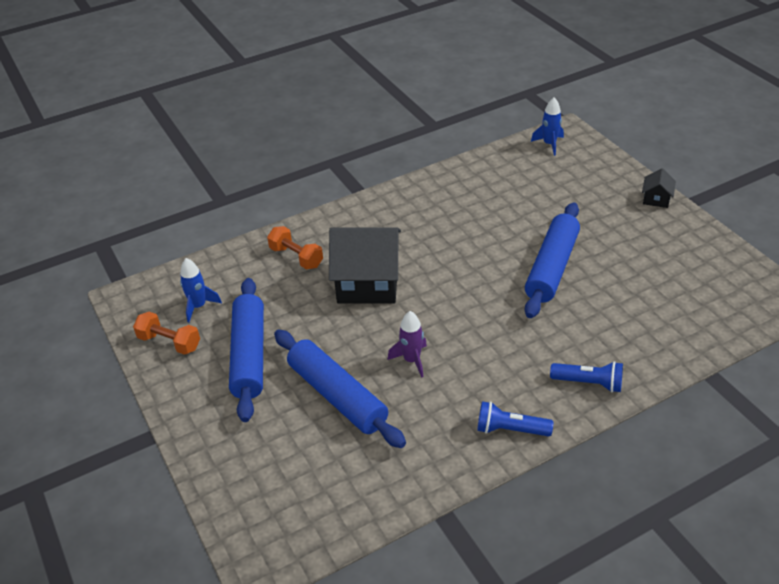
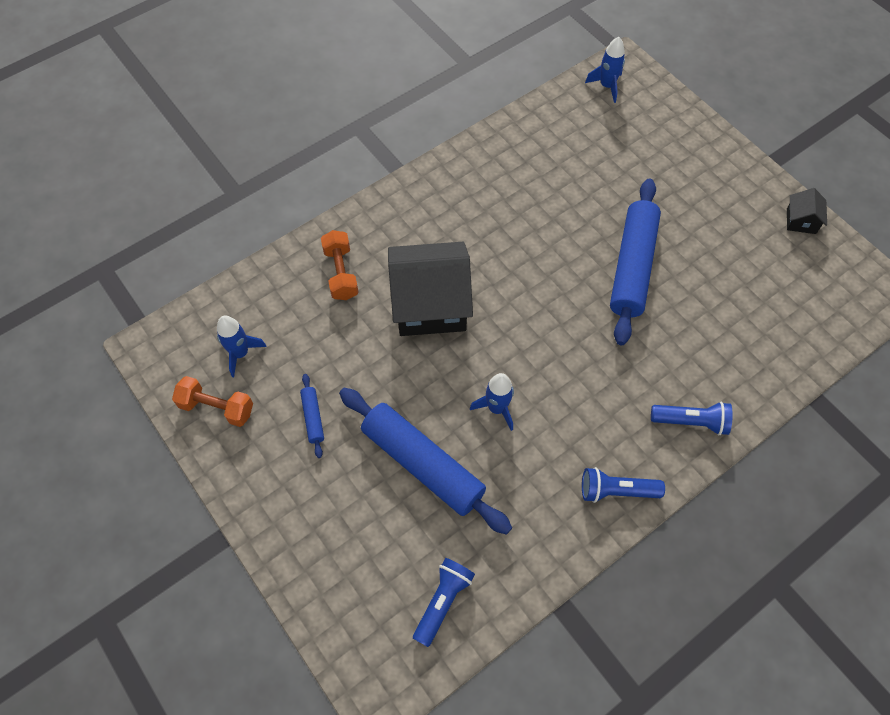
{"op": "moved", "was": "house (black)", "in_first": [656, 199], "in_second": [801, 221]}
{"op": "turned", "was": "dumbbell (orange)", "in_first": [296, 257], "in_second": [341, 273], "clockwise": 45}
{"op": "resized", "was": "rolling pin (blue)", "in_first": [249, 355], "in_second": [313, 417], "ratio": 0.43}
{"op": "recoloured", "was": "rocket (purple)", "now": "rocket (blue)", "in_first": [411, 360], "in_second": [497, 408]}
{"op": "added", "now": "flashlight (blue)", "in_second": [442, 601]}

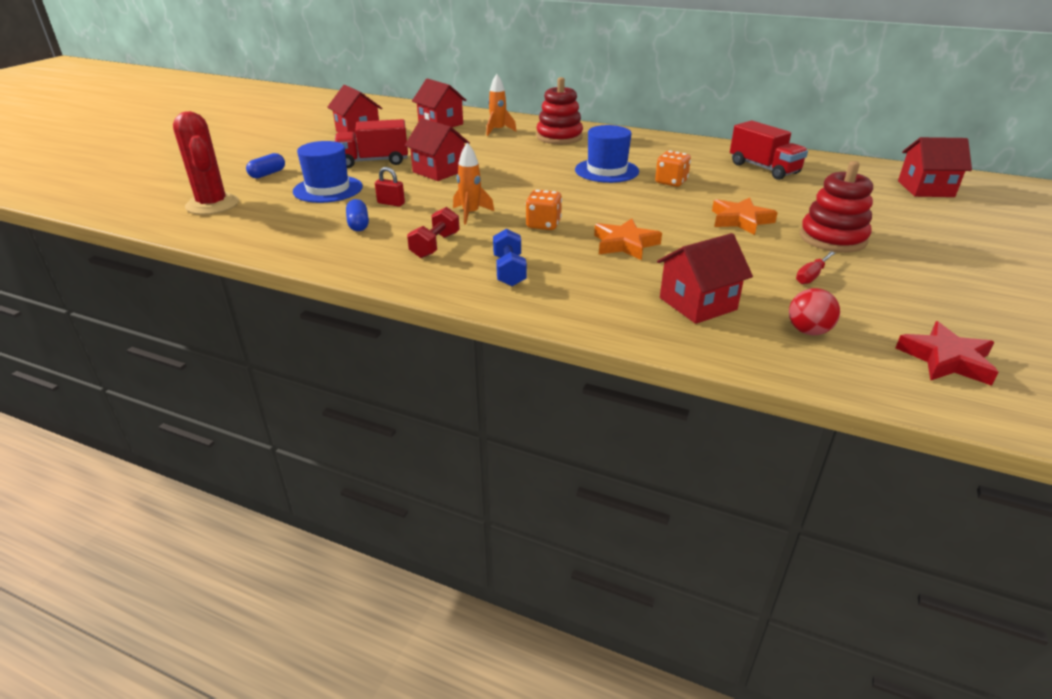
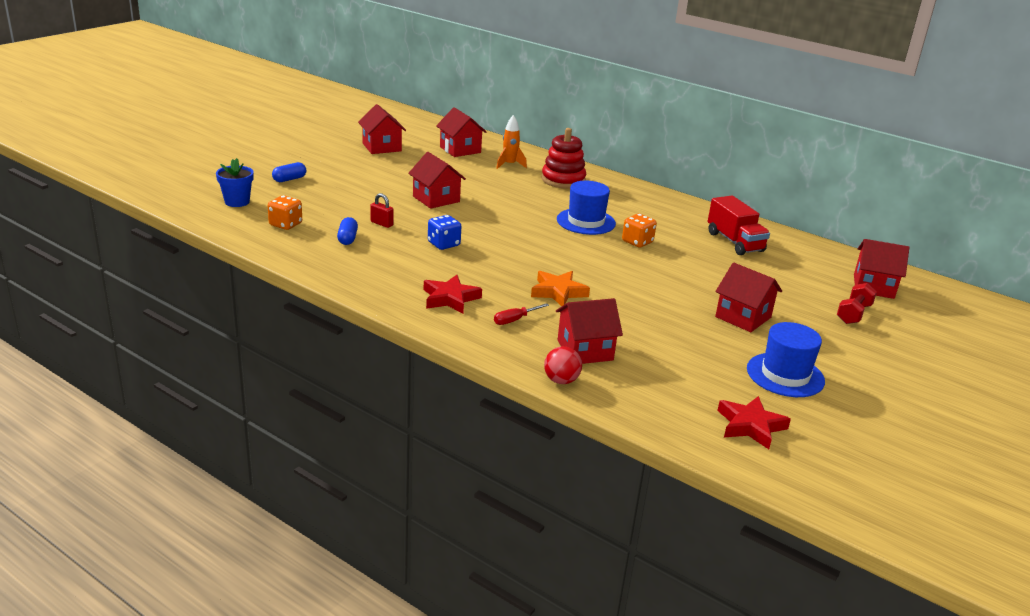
{"op": "replaced", "was": "cactus (red)", "now": "flower pot (blue)", "in_first": [212, 205], "in_second": [237, 202]}
{"op": "removed", "was": "truck (red)", "in_first": [374, 161]}
{"op": "moved", "was": "hat (blue)", "in_first": [328, 189], "in_second": [785, 375]}
{"op": "replaced", "was": "rocket (orange)", "now": "dice (blue)", "in_first": [470, 214], "in_second": [444, 244]}
{"op": "replaced", "was": "stacking toy (red)", "now": "house (red)", "in_first": [832, 238], "in_second": [743, 317]}
{"op": "moved", "was": "dice (orange)", "in_first": [543, 225], "in_second": [285, 224]}
{"op": "removed", "was": "star (orange)", "in_first": [740, 220]}
{"op": "moved", "was": "dumbbell (red)", "in_first": [435, 245], "in_second": [853, 314]}
{"op": "replaced", "was": "dumbbell (blue)", "now": "star (red)", "in_first": [509, 271], "in_second": [450, 298]}
{"op": "moved", "was": "screwdriver (red)", "in_first": [811, 276], "in_second": [515, 320]}
{"op": "moved", "was": "ball (red)", "in_first": [808, 331], "in_second": [561, 380]}

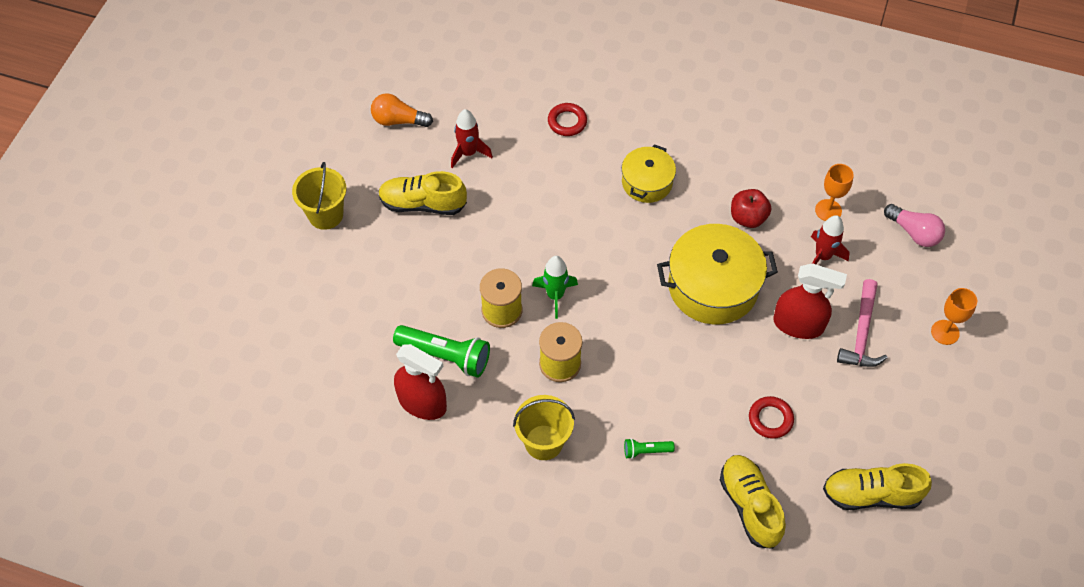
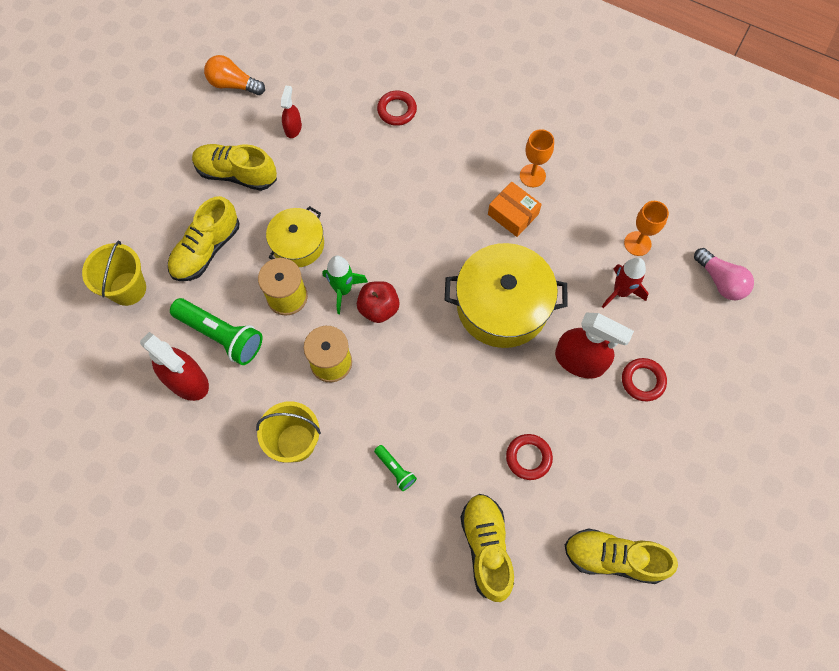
{"op": "replaced", "was": "rocket (red)", "now": "spray bottle (red)", "in_first": [468, 153], "in_second": [293, 128]}
{"op": "moved", "was": "pot (yellow)", "in_first": [647, 182], "in_second": [298, 244]}
{"op": "moved", "was": "bucket (yellow)", "in_first": [325, 215], "in_second": [128, 289]}
{"op": "moved", "was": "apple (red)", "in_first": [748, 218], "in_second": [378, 308]}
{"op": "replaced", "was": "hammer (pink)", "now": "ring (red)", "in_first": [862, 333], "in_second": [643, 381]}
{"op": "moved", "was": "goblet (orange)", "in_first": [945, 332], "in_second": [532, 176]}
{"op": "turned", "was": "flashlight (green)", "in_first": [646, 451], "in_second": [395, 470], "clockwise": -135}
{"op": "added", "now": "box (orange)", "in_second": [513, 214]}
{"op": "added", "now": "shoe (yellow)", "in_second": [206, 250]}

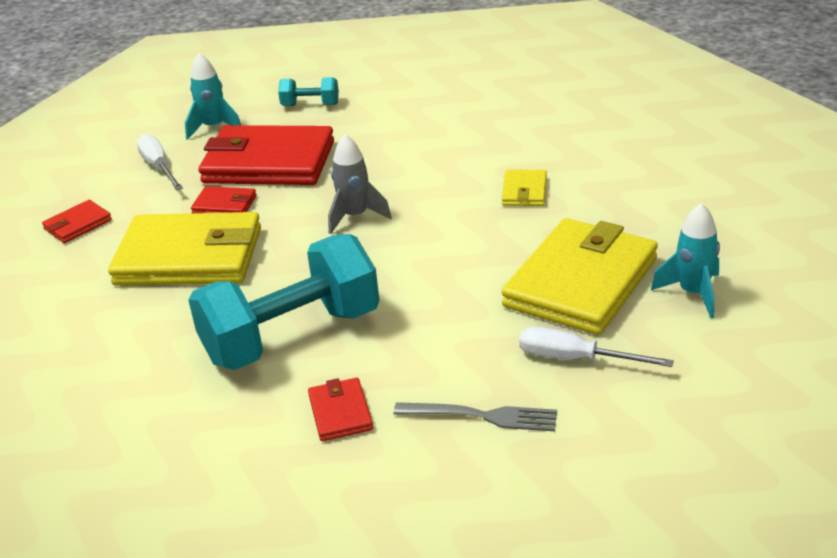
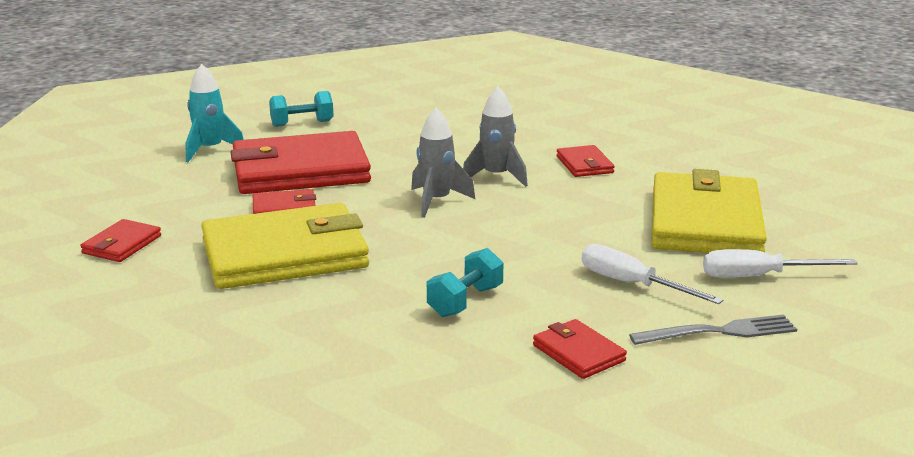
{"op": "moved", "was": "screwdriver (white)", "in_first": [159, 167], "in_second": [632, 284]}
{"op": "recoloured", "was": "wallet (yellow)", "now": "wallet (red)", "in_first": [524, 191], "in_second": [584, 165]}
{"op": "removed", "was": "rocket (turquoise)", "in_first": [693, 293]}
{"op": "resized", "was": "dumbbell (turquoise)", "in_first": [292, 336], "in_second": [465, 301], "ratio": 0.45}
{"op": "added", "now": "rocket (grey)", "in_second": [496, 177]}

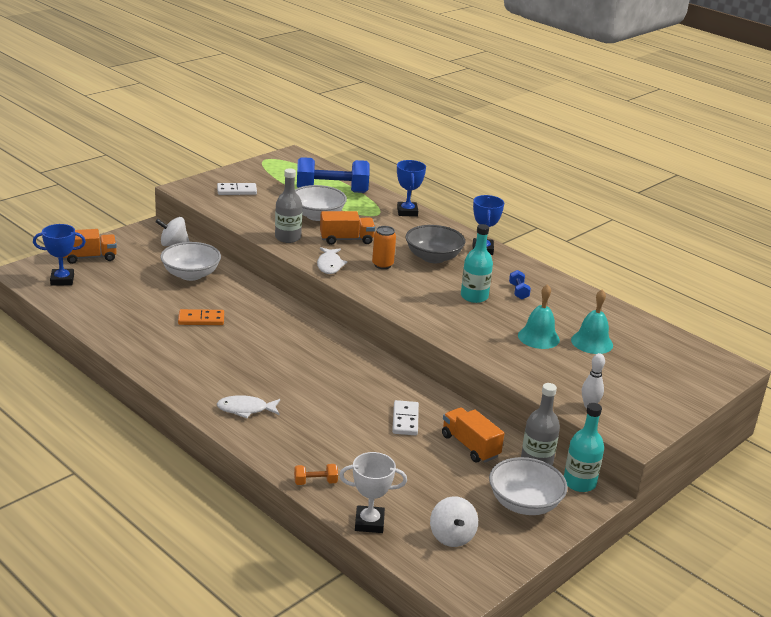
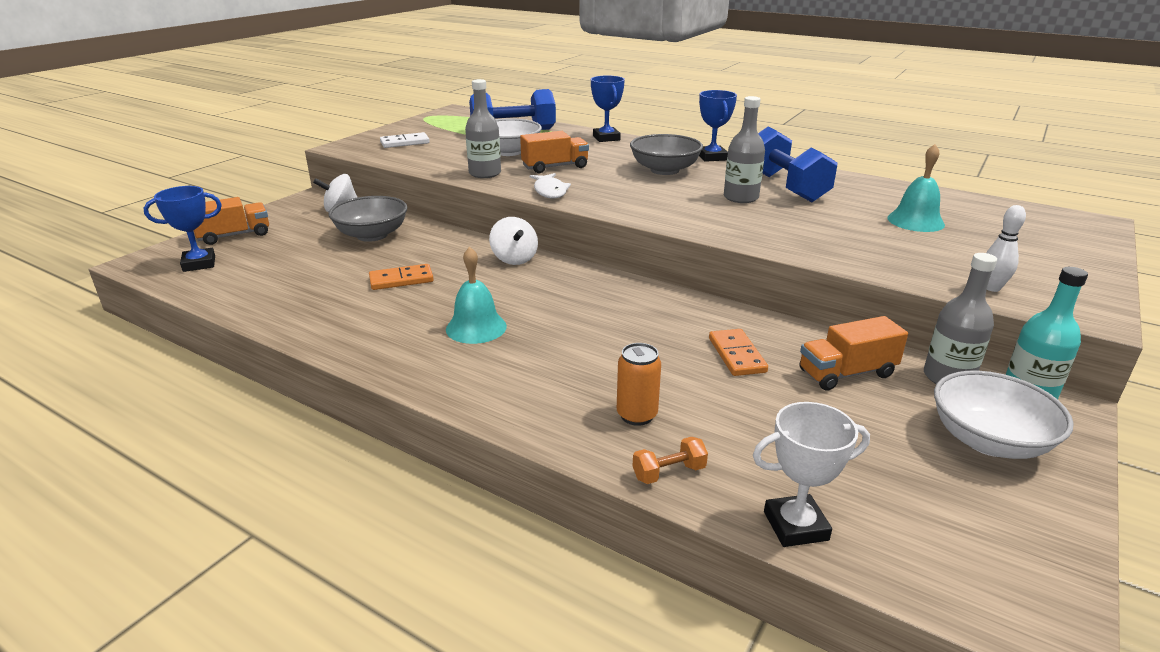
{"op": "recoloured", "was": "bottle (turquoise)", "now": "bottle (grey)", "in_first": [474, 296], "in_second": [740, 198]}
{"op": "moved", "was": "can (orange)", "in_first": [382, 265], "in_second": [637, 415]}
{"op": "recoloured", "was": "bowl (white)", "now": "bowl (grey)", "in_first": [191, 274], "in_second": [372, 235]}
{"op": "resized", "was": "dumbbell (blue)", "in_first": [518, 291], "in_second": [785, 187], "ratio": 2.41}
{"op": "moved", "was": "bell (turquoise)", "in_first": [538, 337], "in_second": [476, 327]}
{"op": "removed", "was": "fish (white)", "in_first": [245, 409]}
{"op": "recoloured", "was": "domino (white)", "now": "domino (orange)", "in_first": [405, 420], "in_second": [736, 355]}
{"op": "turned", "was": "truck (orange)", "in_first": [470, 446], "in_second": [846, 373], "clockwise": -60}
{"op": "moved", "was": "spinning top (white)", "in_first": [452, 536], "in_second": [514, 259]}

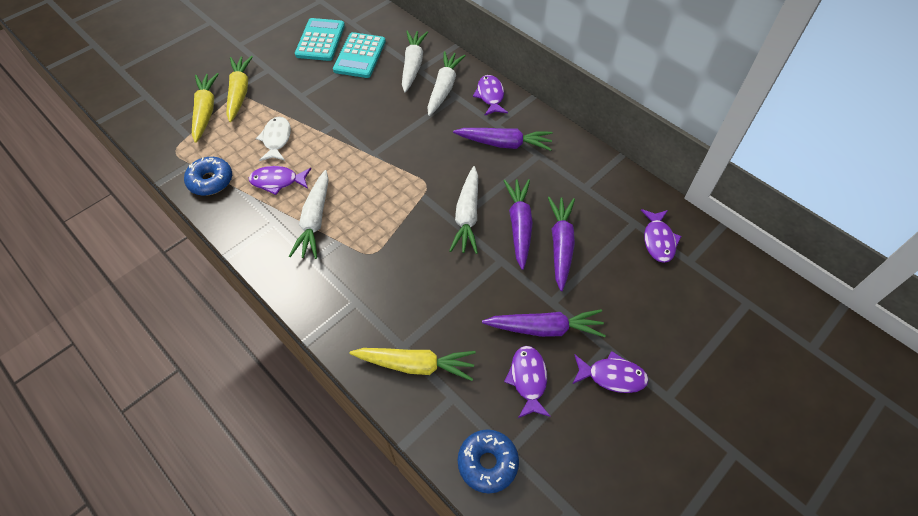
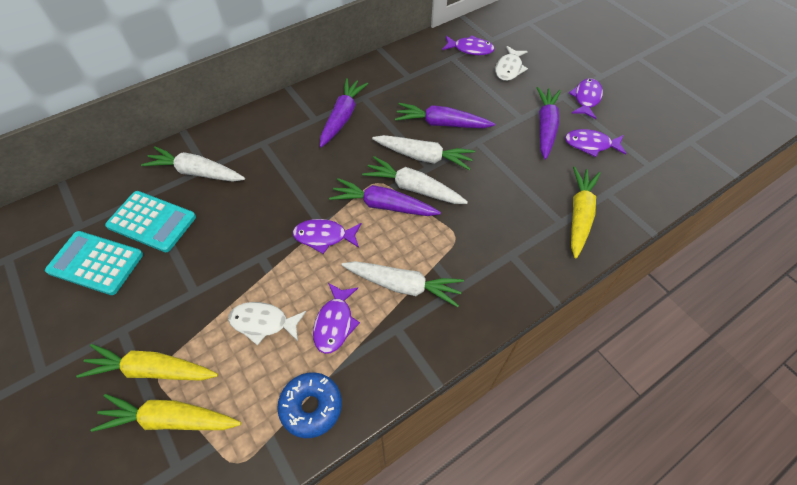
{"op": "moved", "was": "carrot (white)", "in_first": [444, 88], "in_second": [413, 188]}
{"op": "moved", "was": "fish (purple)", "in_first": [490, 96], "in_second": [324, 236]}
{"op": "moved", "was": "carrot (purple)", "in_first": [560, 245], "in_second": [383, 205]}
{"op": "removed", "was": "donut (blue)", "in_first": [487, 463]}
{"op": "added", "now": "fish (white)", "in_second": [509, 68]}

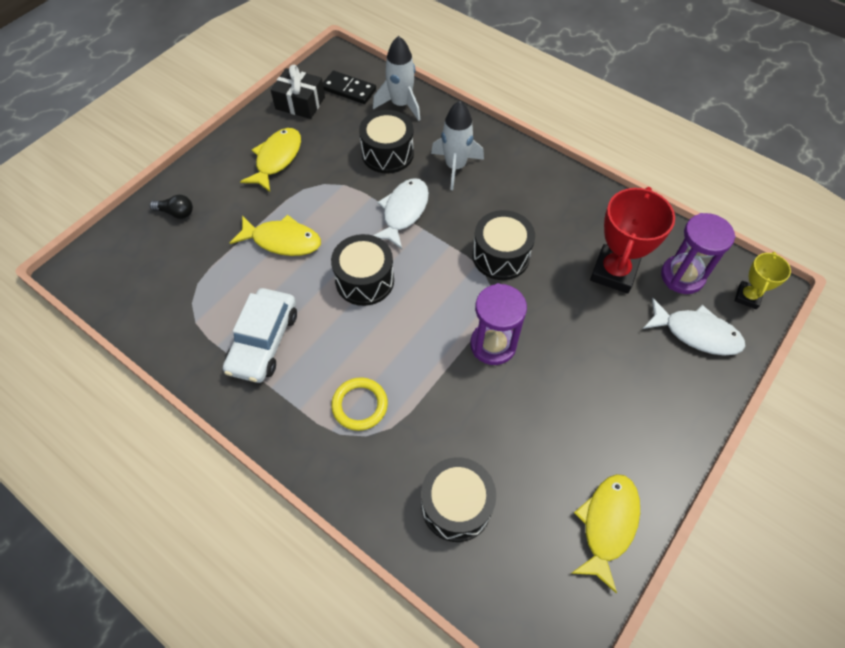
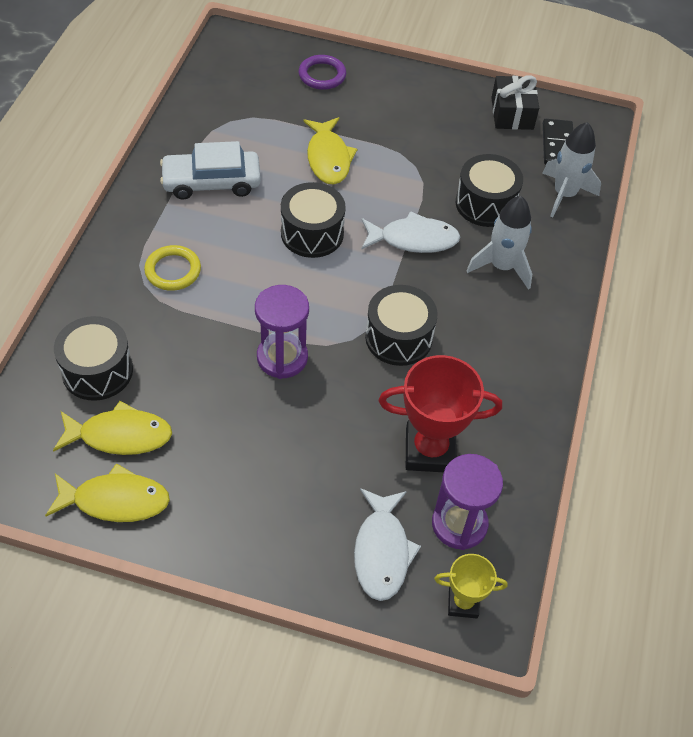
{"op": "moved", "was": "fish (yellow)", "in_first": [277, 159], "in_second": [120, 435]}
{"op": "replaced", "was": "light bulb (black)", "now": "ring (purple)", "in_first": [176, 213], "in_second": [322, 75]}

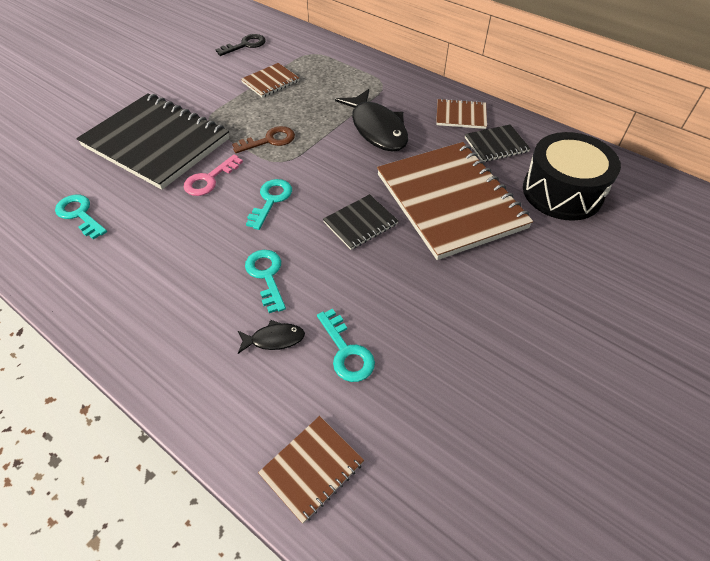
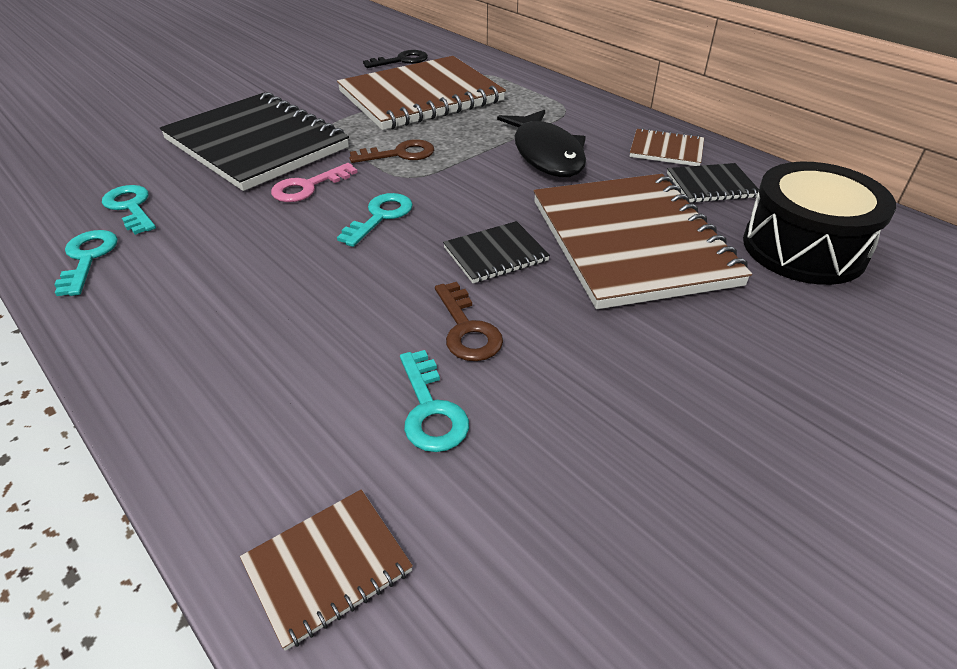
{"op": "resized", "was": "notebook (brown)", "in_first": [270, 82], "in_second": [421, 97], "ratio": 2.26}
{"op": "moved", "was": "key (turquoise)", "in_first": [266, 276], "in_second": [87, 258]}
{"op": "removed", "was": "fish (black)", "in_first": [274, 339]}
{"op": "added", "now": "key (brown)", "in_second": [467, 329]}

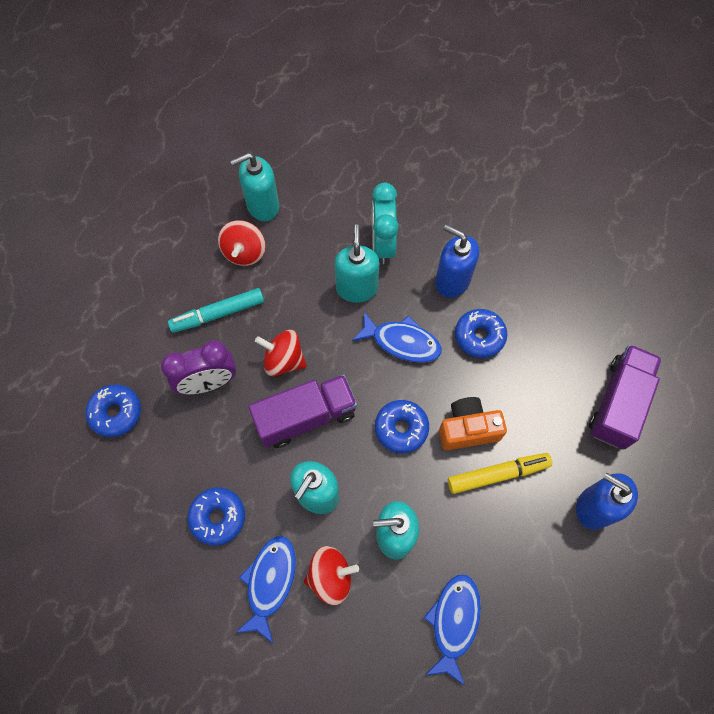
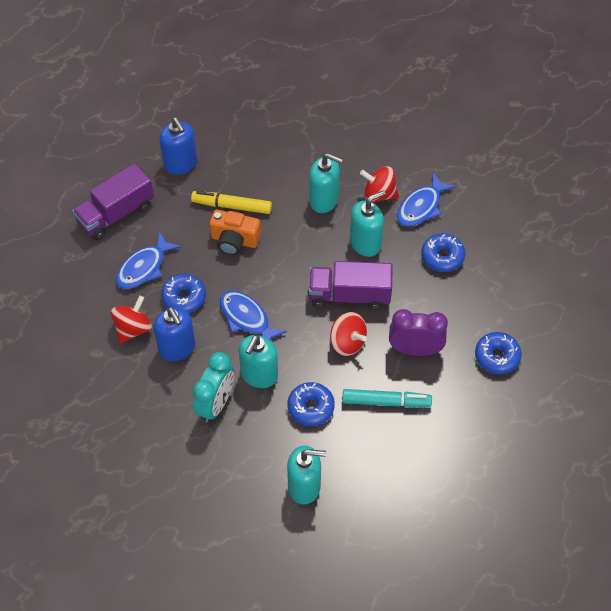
{"op": "moved", "was": "spinning top (red)", "in_first": [244, 252], "in_second": [133, 328]}
{"op": "moved", "was": "donut (blue)", "in_first": [401, 428], "in_second": [311, 407]}
{"op": "moved", "was": "fish (blue)", "in_first": [454, 622], "in_second": [144, 267]}

